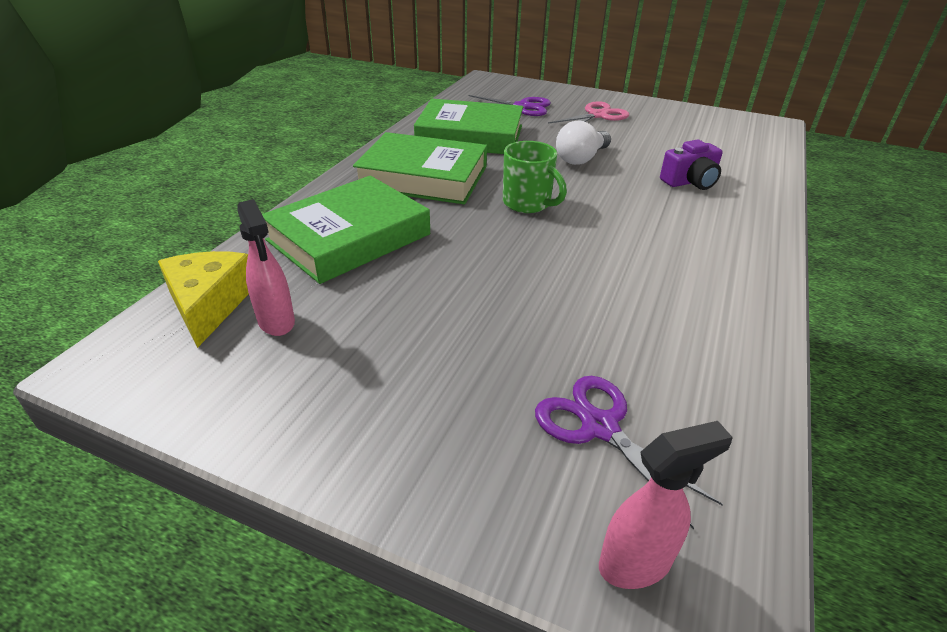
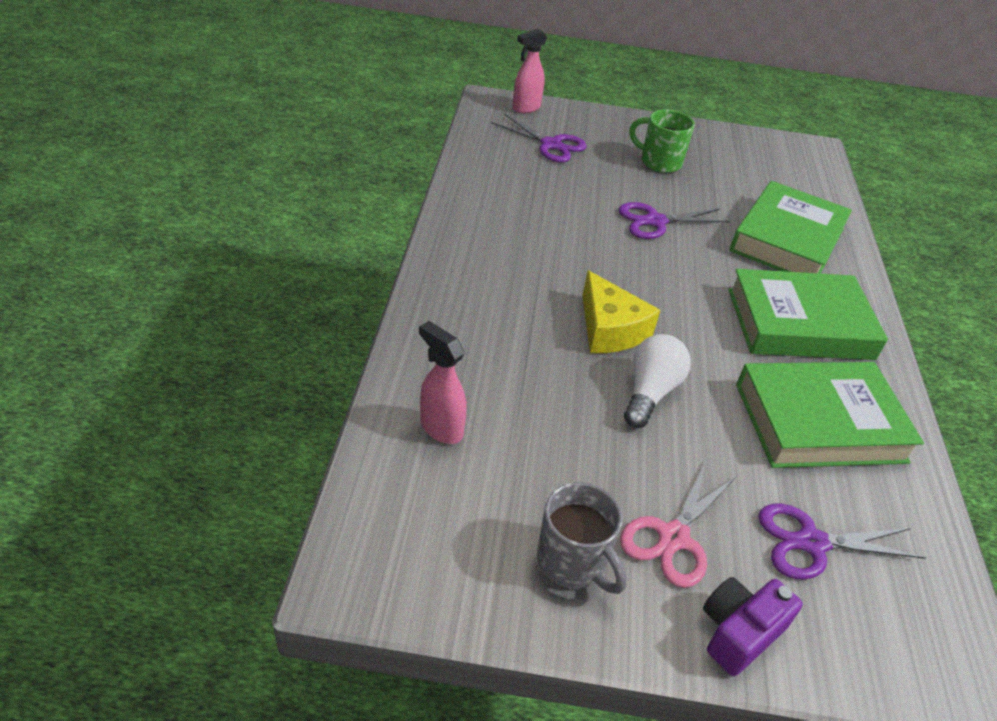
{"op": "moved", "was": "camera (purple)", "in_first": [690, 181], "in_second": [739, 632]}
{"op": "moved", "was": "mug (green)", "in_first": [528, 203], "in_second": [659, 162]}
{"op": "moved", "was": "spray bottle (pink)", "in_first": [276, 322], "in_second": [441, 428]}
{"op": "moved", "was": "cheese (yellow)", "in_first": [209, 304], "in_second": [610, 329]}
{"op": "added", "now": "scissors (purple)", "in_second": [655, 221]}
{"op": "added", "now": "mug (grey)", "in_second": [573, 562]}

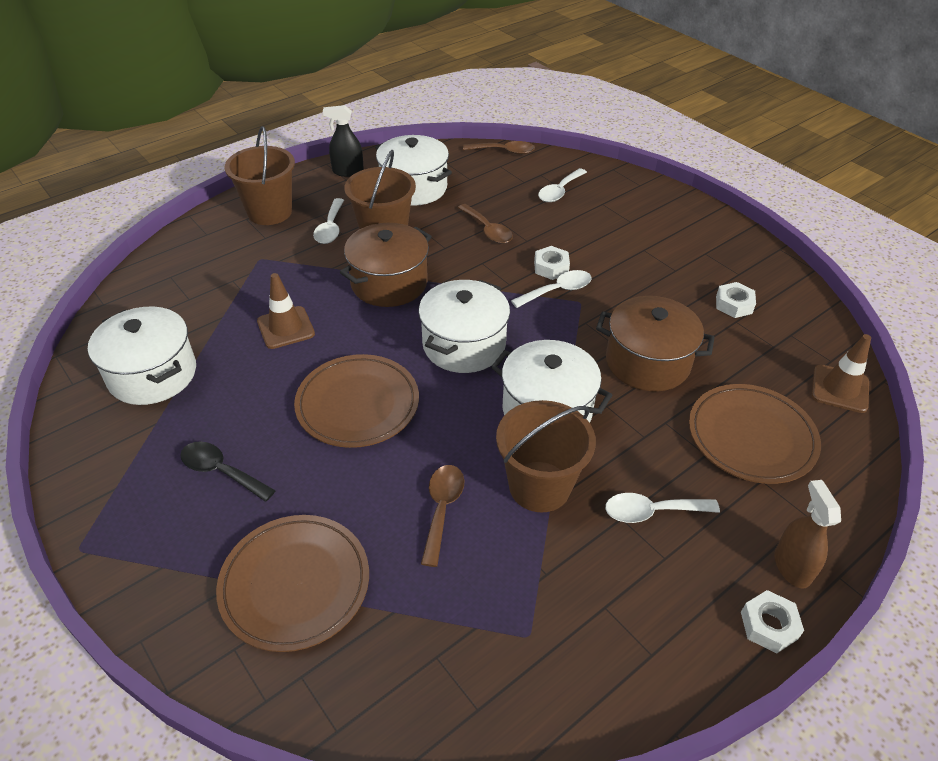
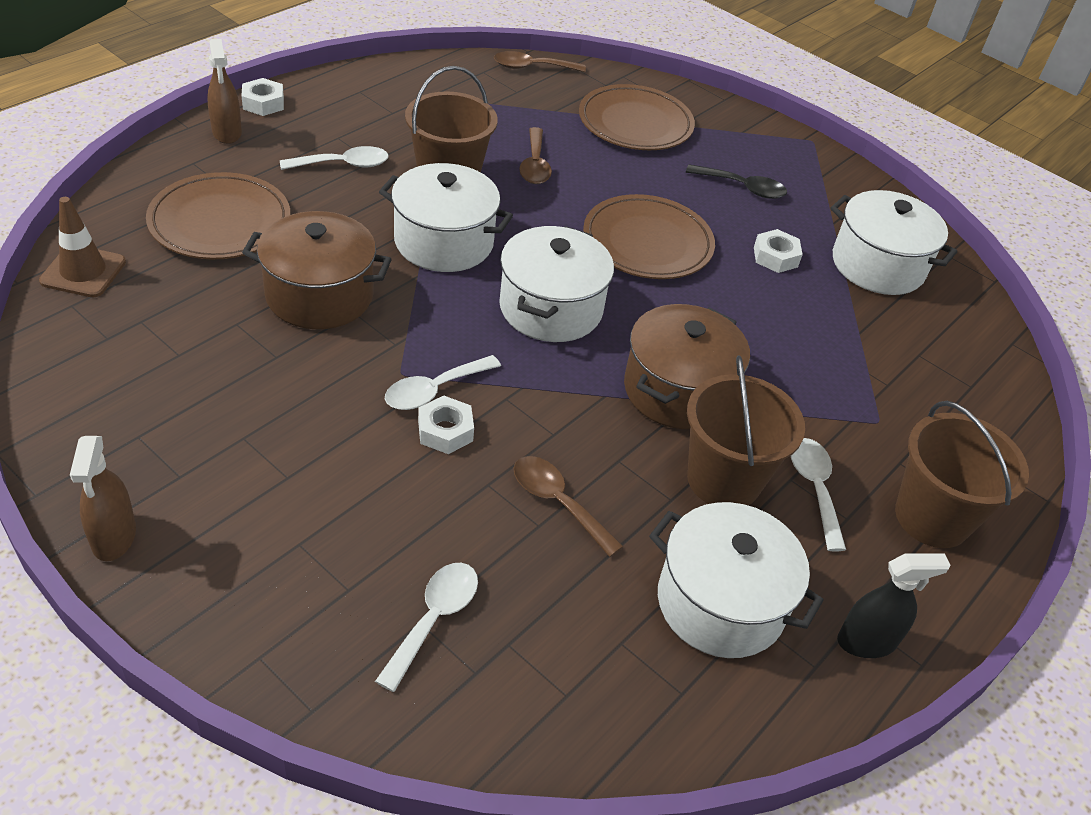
{"op": "moved", "was": "spoon (brown)", "in_first": [504, 151], "in_second": [532, 67]}
{"op": "removed", "was": "traffic cone (brown)", "in_first": [286, 328]}
{"op": "moved", "was": "nut (white)", "in_first": [734, 305], "in_second": [775, 257]}
{"op": "added", "now": "spray bottle (brown)", "in_second": [114, 537]}

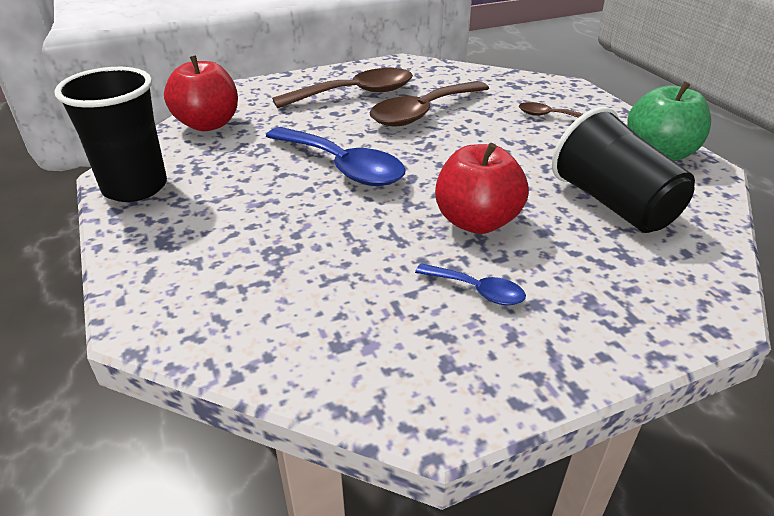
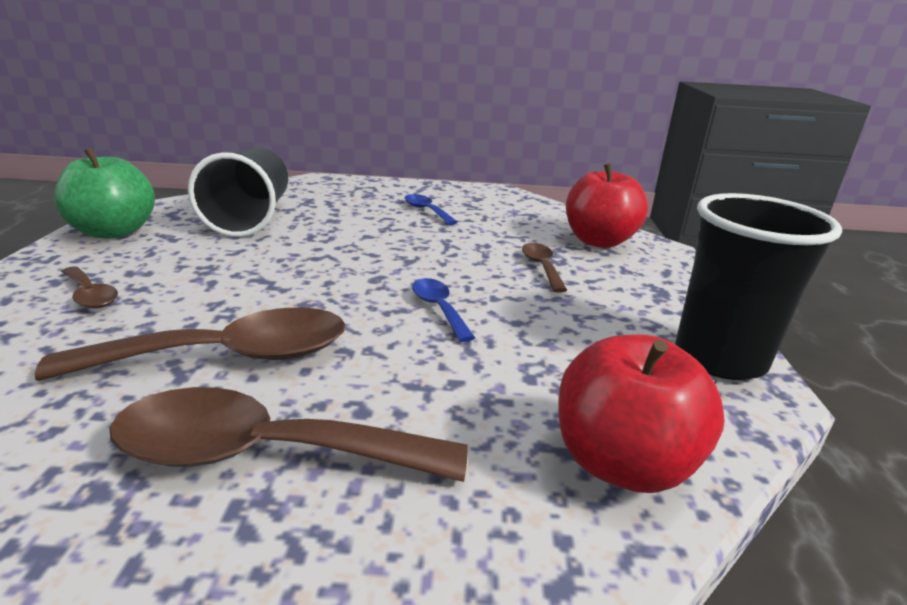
{"op": "resized", "was": "spoon (blue)", "in_first": [342, 167], "in_second": [439, 308], "ratio": 0.49}
{"op": "moved", "was": "apple (red)", "in_first": [476, 222], "in_second": [599, 241]}
{"op": "added", "now": "spoon (brown)", "in_second": [541, 267]}

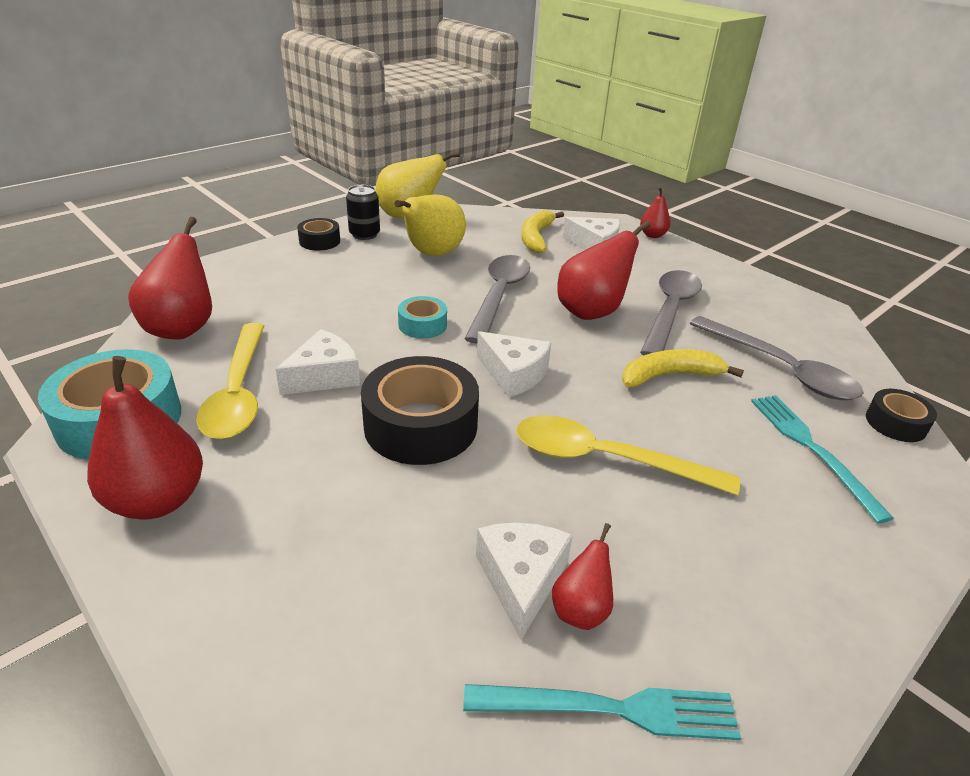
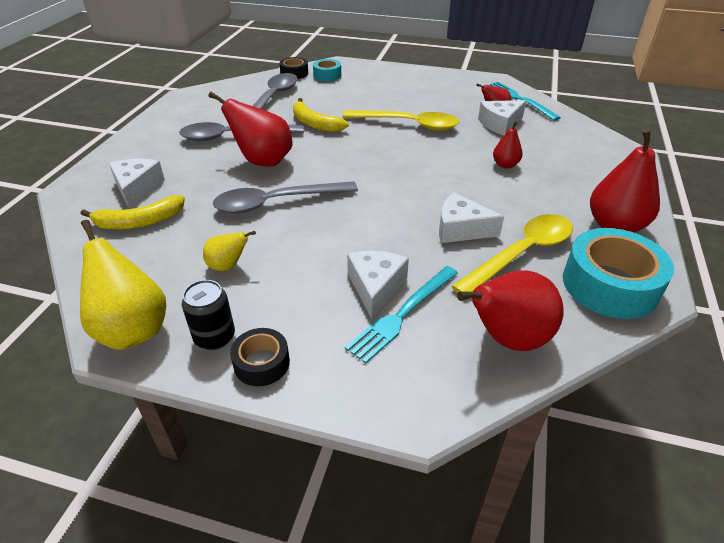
{"op": "moved", "was": "pear (red)", "in_first": [652, 235], "in_second": [505, 165]}
{"op": "resized", "was": "pear (yellow)", "in_first": [432, 254], "in_second": [228, 266], "ratio": 0.53}
{"op": "moved", "was": "tape (turquoise)", "in_first": [422, 325], "in_second": [327, 75]}
{"op": "moved", "was": "cheese (white)", "in_first": [513, 374], "in_second": [375, 287]}
{"op": "removed", "was": "tape (black)", "in_first": [420, 425]}
{"op": "moved", "was": "fork (turquoise)", "in_first": [812, 449], "in_second": [402, 314]}
{"op": "turned", "was": "spoon (yellow)", "in_first": [606, 460], "in_second": [408, 124], "clockwise": -60}

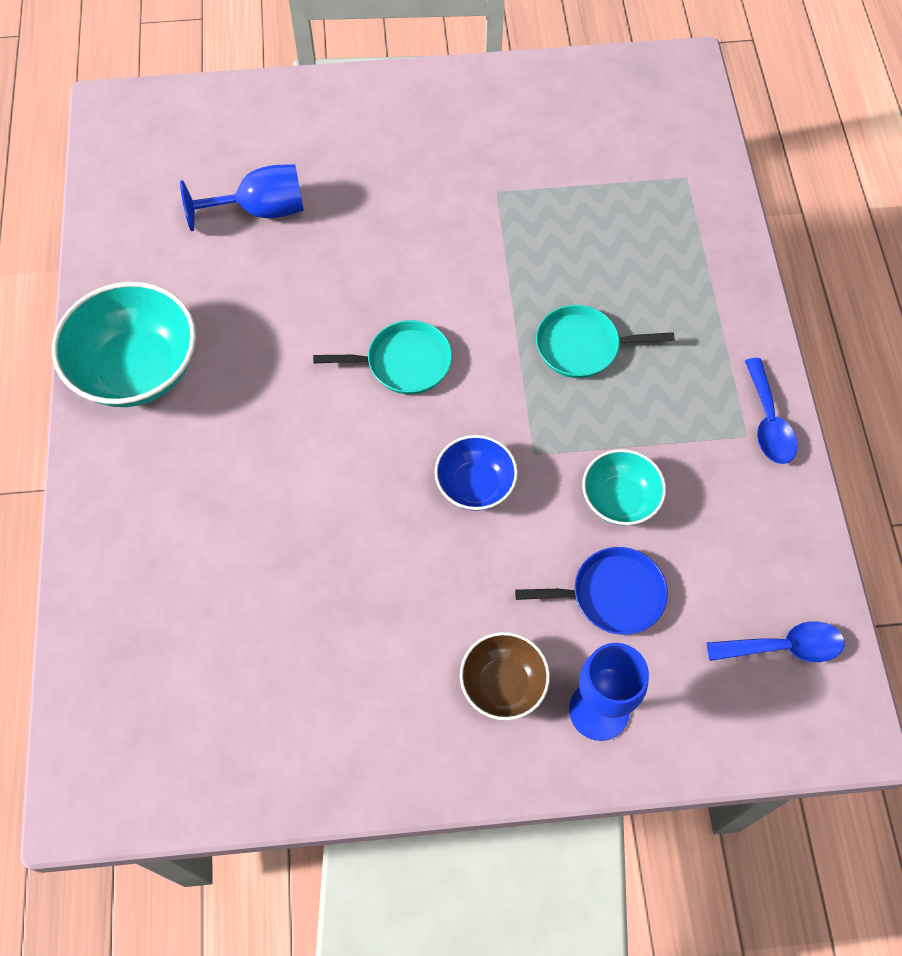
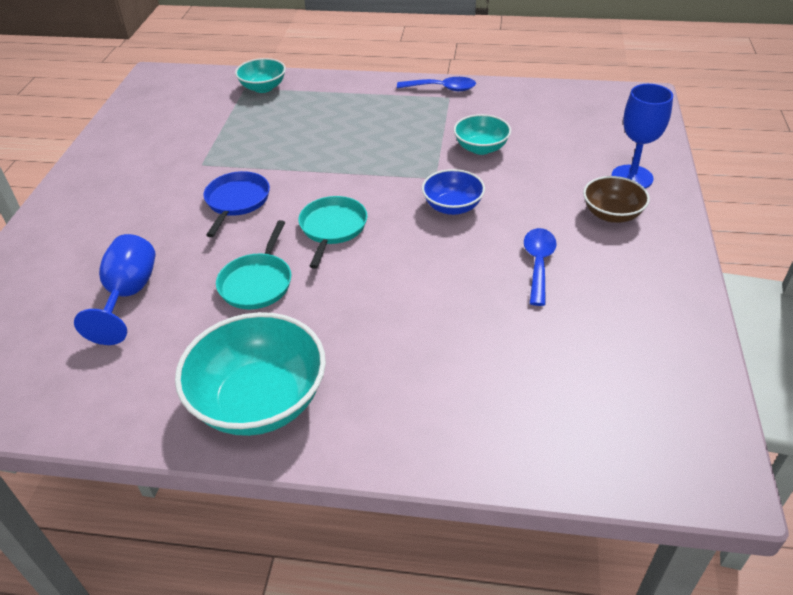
{"op": "moved", "was": "pan (turquoise)", "in_first": [582, 346], "in_second": [257, 283]}
{"op": "moved", "was": "pan (blue)", "in_first": [612, 595], "in_second": [236, 201]}
{"op": "moved", "was": "spoon (blue)", "in_first": [784, 647], "in_second": [538, 263]}
{"op": "added", "now": "bowl (turquoise)", "in_second": [263, 87]}

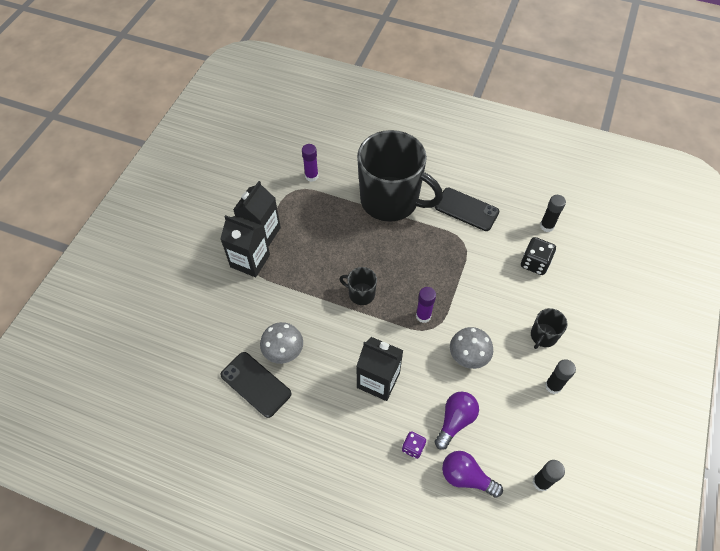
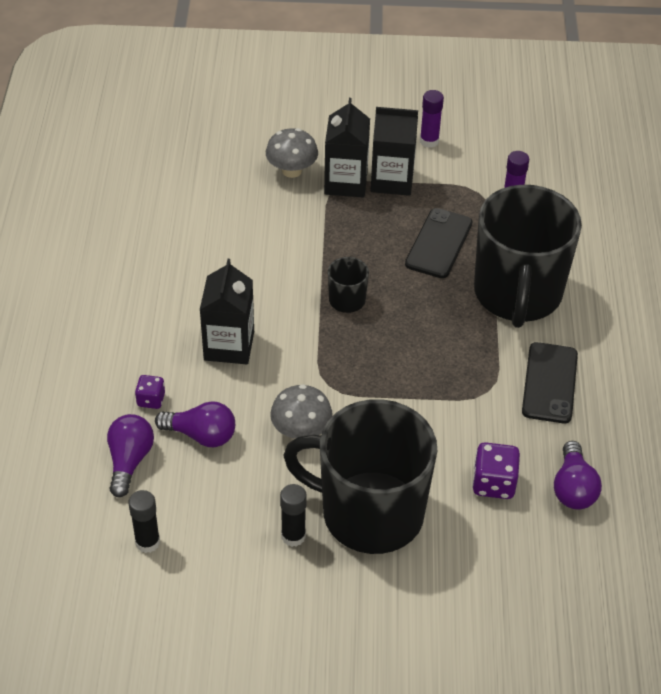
{"op": "replaced", "was": "glue stick (black)", "now": "light bulb (purple)", "in_first": [546, 226], "in_second": [573, 488]}
{"op": "recoloured", "was": "dice (black)", "now": "dice (purple)", "in_first": [535, 263], "in_second": [493, 483]}
{"op": "moved", "was": "glue stick (purple)", "in_first": [423, 316], "in_second": [429, 141]}
{"op": "resized", "was": "mug (black)", "in_first": [543, 336], "in_second": [370, 513], "ratio": 2.43}
{"op": "moved", "was": "mushroom (grey)", "in_first": [283, 351], "in_second": [292, 170]}
{"op": "moved", "was": "phone (black)", "in_first": [255, 384], "in_second": [439, 243]}

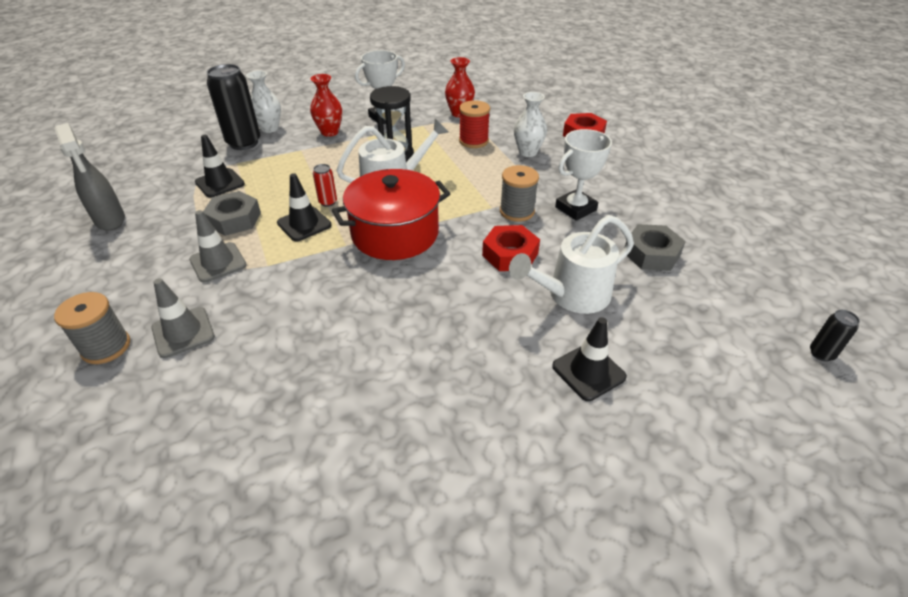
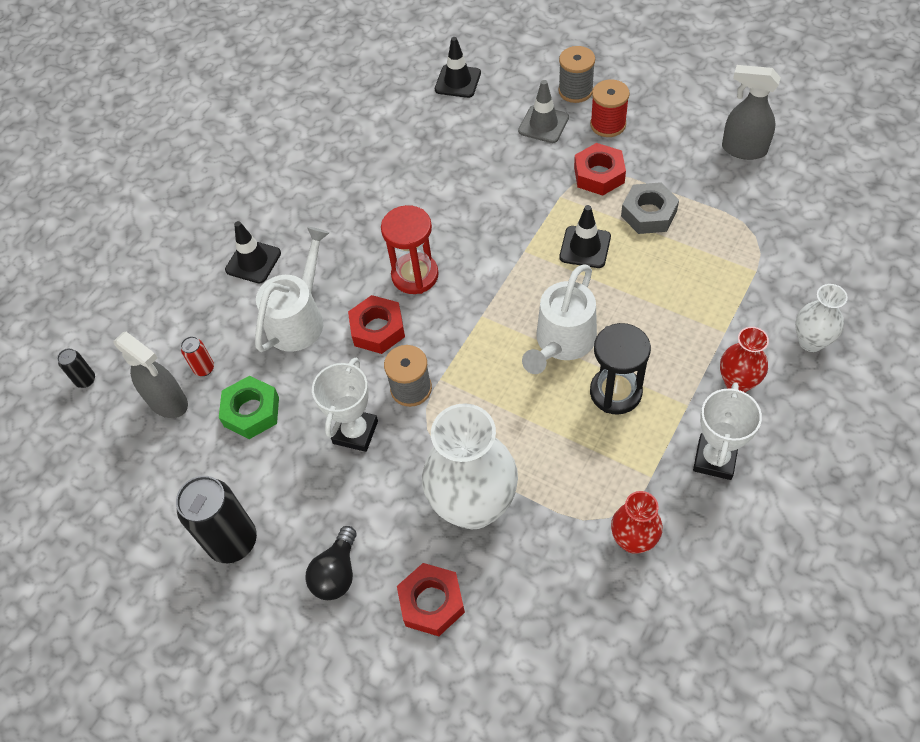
{"op": "moved", "was": "can (black)", "in_first": [244, 143], "in_second": [233, 541]}
{"op": "resized", "was": "vase (white)", "in_first": [528, 152], "in_second": [473, 505], "ratio": 1.9}
{"op": "moved", "was": "spool (red)", "in_first": [473, 141], "in_second": [608, 124]}
{"op": "moved", "was": "traffic cone (black)", "in_first": [220, 183], "in_second": [458, 81]}
{"op": "moved", "was": "can (red)", "in_first": [328, 202], "in_second": [204, 368]}
{"op": "removed", "was": "pot (red)", "in_first": [395, 234]}
{"op": "replaced", "was": "traffic cone (grey)", "now": "nut (red)", "in_first": [218, 262], "in_second": [599, 175]}
{"op": "recoloured", "was": "nut (grey)", "now": "nut (green)", "in_first": [651, 254], "in_second": [251, 411]}
{"op": "added", "now": "hourglass (red)", "in_second": [415, 275]}
{"op": "added", "now": "spray bottle (grey)", "in_second": [168, 402]}
{"op": "added", "now": "light bulb (black)", "in_second": [336, 573]}

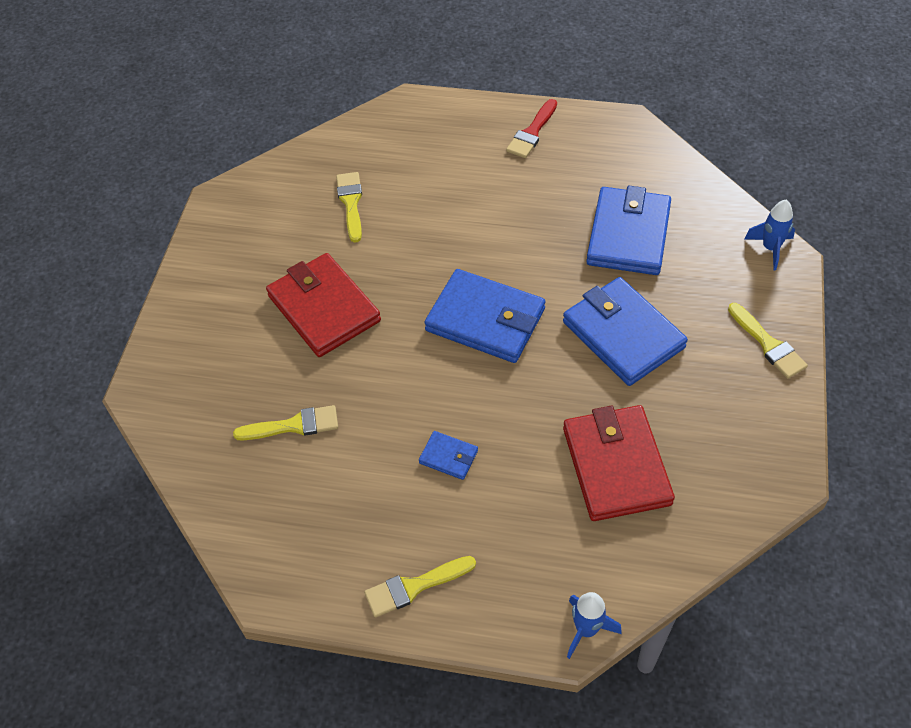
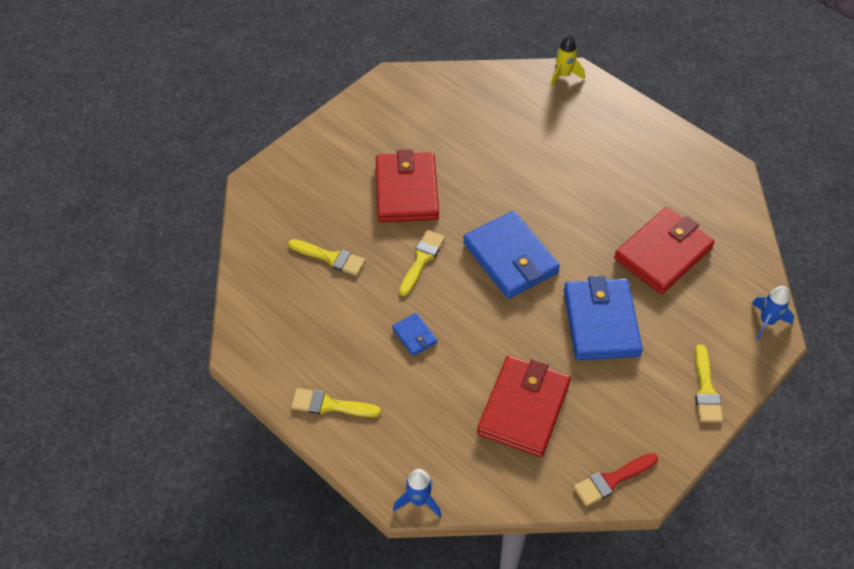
{"op": "moved", "was": "brush (red)", "in_first": [532, 132], "in_second": [612, 480]}
{"op": "moved", "was": "brush (yellow)", "in_first": [351, 203], "in_second": [422, 260]}
{"op": "recoloured", "was": "wallet (blue)", "now": "wallet (red)", "in_first": [628, 235], "in_second": [663, 253]}
{"op": "added", "now": "rocket (yellow)", "in_second": [563, 75]}

